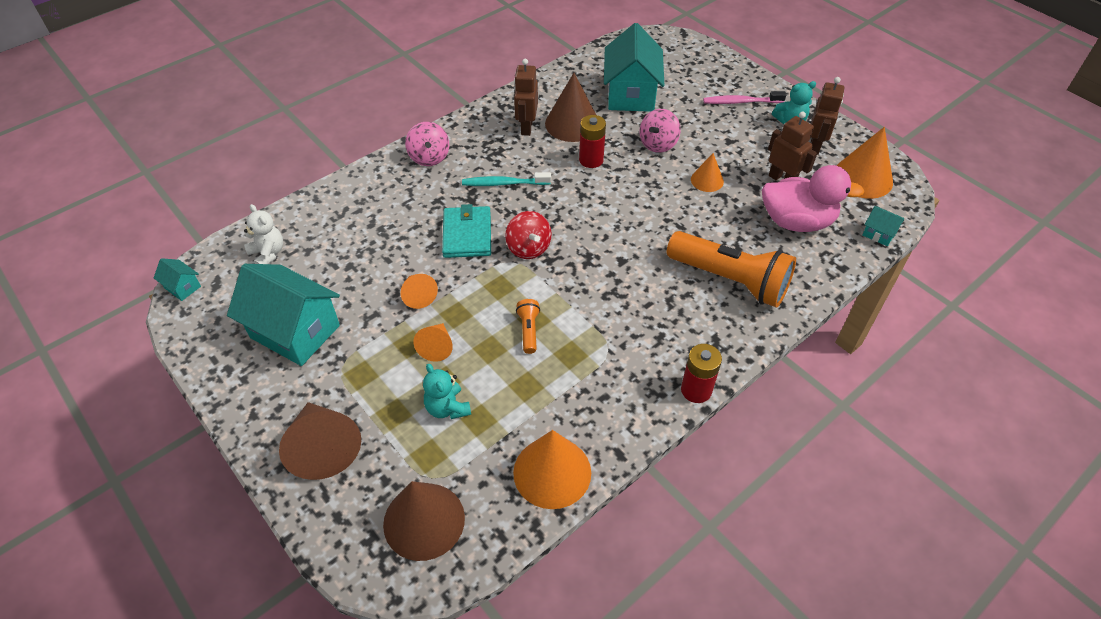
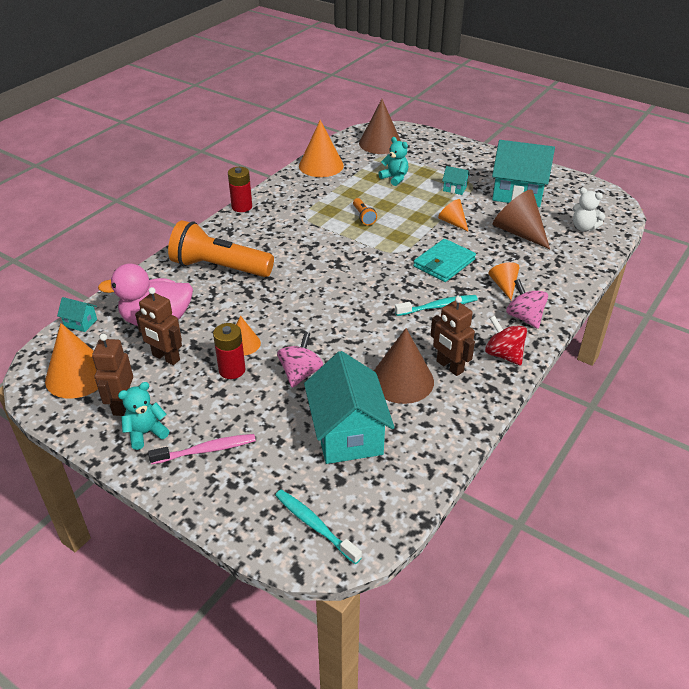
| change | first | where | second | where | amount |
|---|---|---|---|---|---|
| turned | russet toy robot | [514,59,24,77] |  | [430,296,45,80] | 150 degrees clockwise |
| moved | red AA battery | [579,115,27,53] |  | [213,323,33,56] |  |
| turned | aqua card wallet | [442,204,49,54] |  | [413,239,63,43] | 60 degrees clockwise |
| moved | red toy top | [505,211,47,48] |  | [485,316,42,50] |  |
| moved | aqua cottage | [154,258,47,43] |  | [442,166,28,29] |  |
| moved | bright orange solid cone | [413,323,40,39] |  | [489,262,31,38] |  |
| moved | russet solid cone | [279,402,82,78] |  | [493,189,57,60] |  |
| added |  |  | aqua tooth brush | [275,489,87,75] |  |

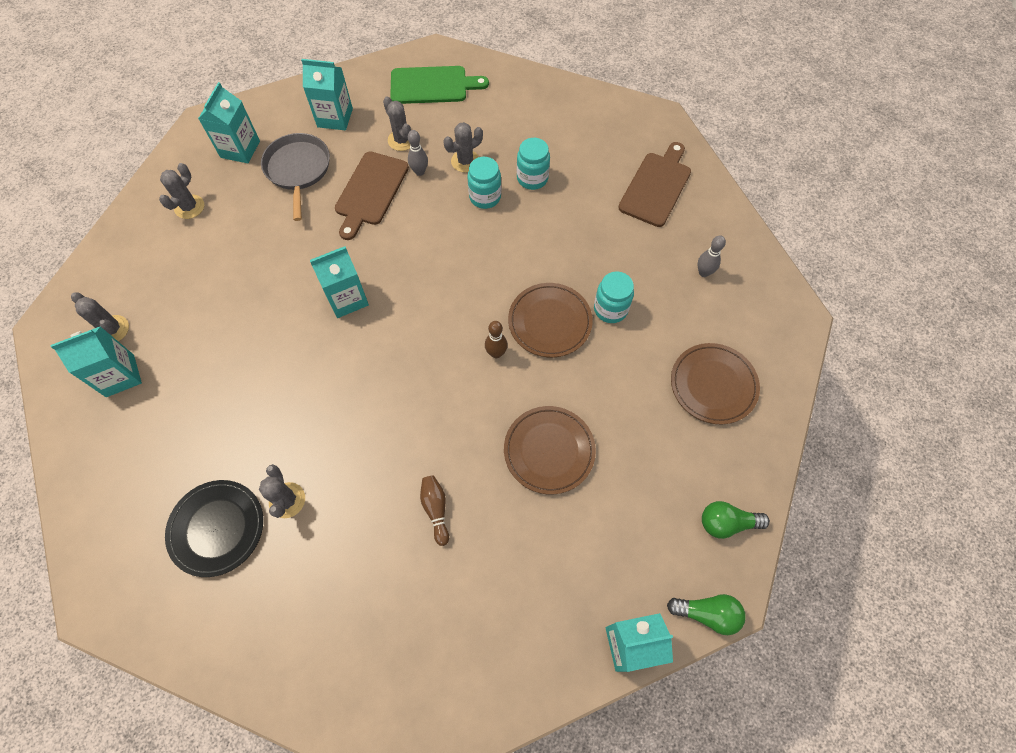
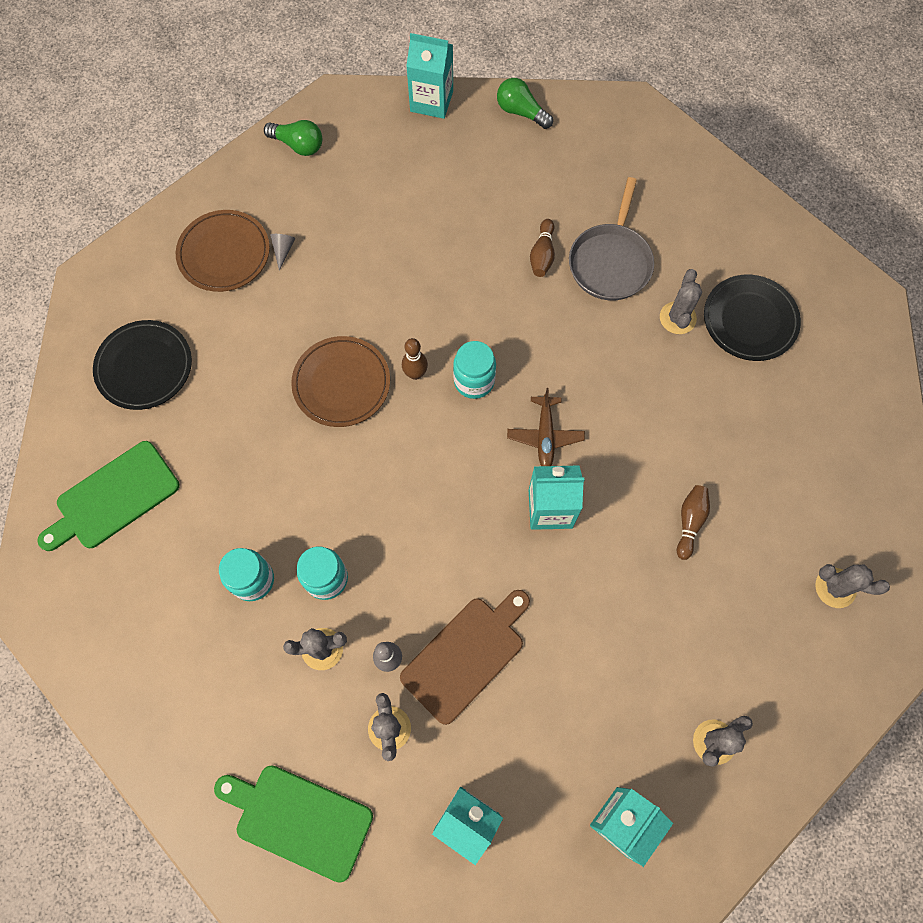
| change | first | where | second | where | amount |
|---|---|---|---|---|---|
| moved | grey frying pan | [261,133,69,88] |  | [569,177,85,123] |  |
| recoloured | russet chopping board | [618,142,73,85] | leaf-green chopping board | [37,441,142,110] |  |
| replaced | grey bowling pin | [697,236,29,41] | jet-black flat dish | [93,320,99,90] |  |
| moved | aqua preserve jar | [594,271,40,52] |  | [453,341,43,58] |  |
| turned | grey saguaro cactus | [71,292,58,49] |  | [815,564,75,44] | 45 degrees counterclockwise |
| removed | aqua carton | [50,326,92,71] |  |  |  |
| removed | russet flat dish | [504,406,92,88] |  |  |  |
| moved | leaf-green lightbulb | [667,594,79,41] |  | [497,78,56,51] |  |
| added |  |  | grey solid cone | [270,234,25,37] |  |
| added |  |  | russet toy plane | [507,388,78,78] |  |
| added |  |  | russet bowling pin | [677,485,33,75] |  |

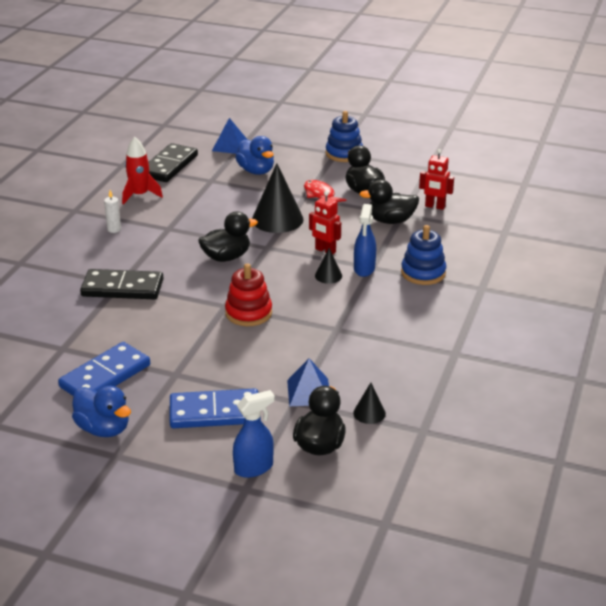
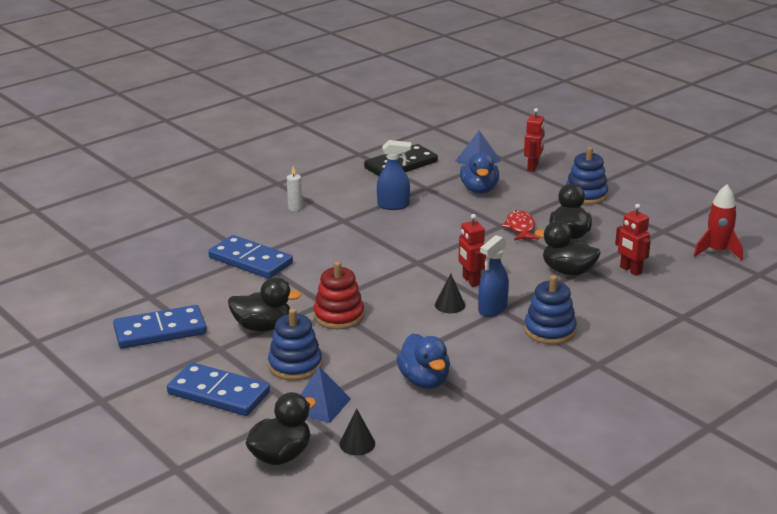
| change | first | where | second | where | amount |
|---|---|---|---|---|---|
| moved | red toy rocket | [122,137,41,68] |  | [694,185,49,76] |  |
| removed | jet-black solid cone | [252,163,52,70] |  |  |  |
| moved | jet-black toy duck | [198,211,60,51] |  | [228,277,73,55] |  |
| recoloured | jet-black domino | [80,269,84,30] | blue domino | [208,235,85,44] |  |
| moved | blue toy duck | [72,386,59,51] |  | [396,334,54,55] |  |
| moved | blue spray cleaner | [233,390,42,88] |  | [377,140,34,70] |  |
| added |  |  | red toy robot | [524,108,21,64] |  |
| added |  |  | blue stacking rings | [268,308,54,73] |  |

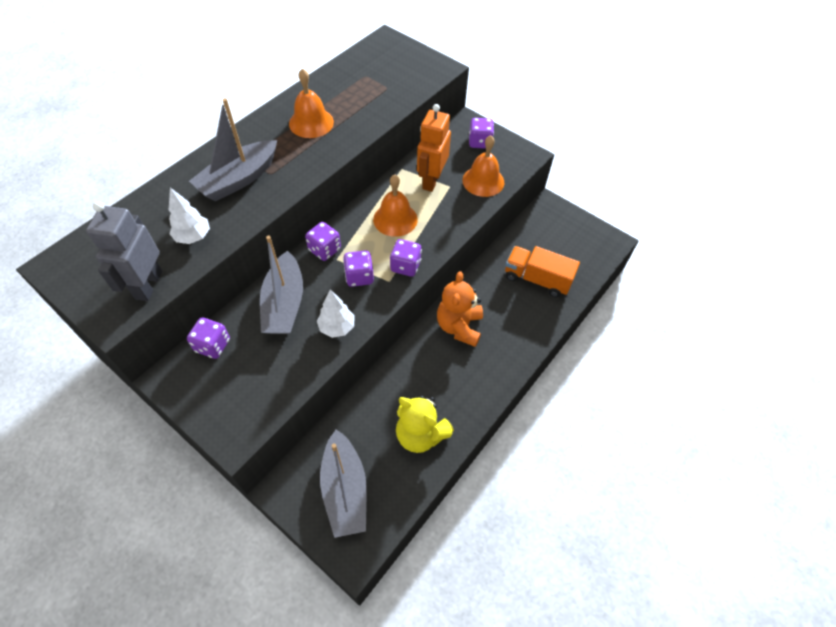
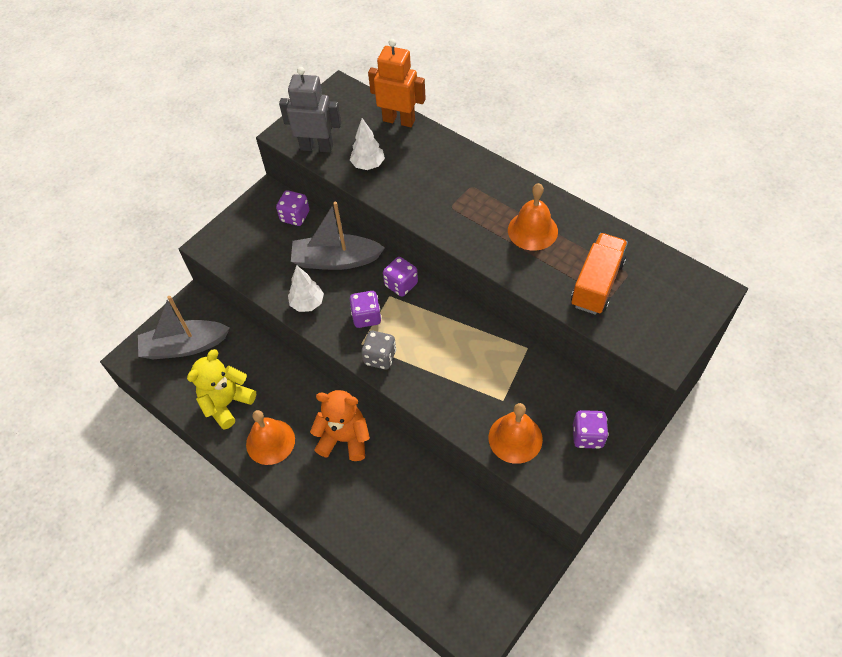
| change | first | where | second | where | amount |
|---|---|---|---|---|---|
| removed | grey boat | [189,98,88,103] |  |  |  |
| moved | bright orange toy robot | [417,104,34,88] |  | [368,39,58,88] |  |
| moved | bright orange bell | [373,174,45,63] |  | [246,410,49,55] |  |
| recoloured | royal purple game die | [390,239,32,38] | grey game die | [361,331,35,38] |  |
| moved | bright orange lorry | [505,246,75,51] |  | [571,233,57,82] |  |

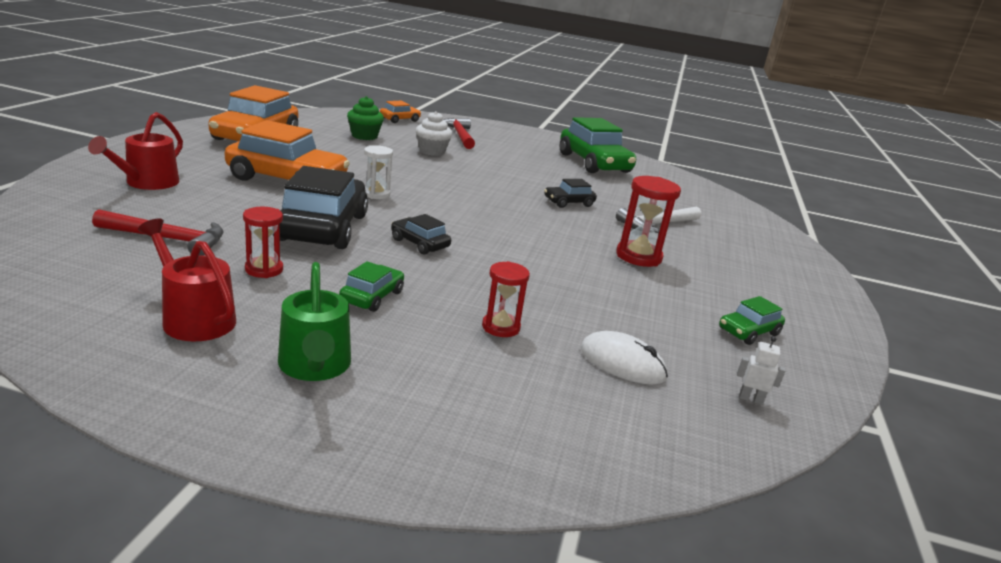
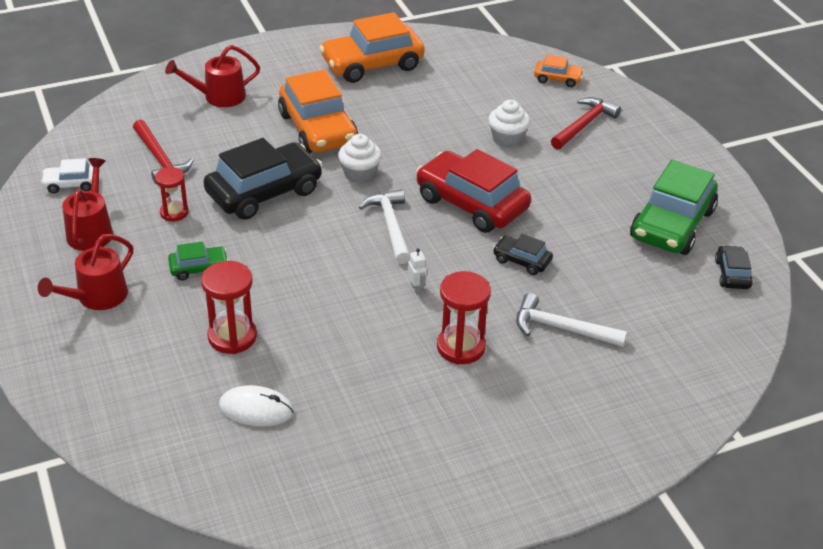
| change | first | where | second | where | amount |
|---|---|---|---|---|---|
| removed | leaf-green muffin | [347,96,37,44] |  |  |  |
| replaced | pure white sandglass | [364,145,29,54] | pure white muffin | [338,134,44,49] |  |
| moved | jet-black automobile | [391,214,60,41] |  | [715,245,38,44] |  |
| resized | red sandglass | [482,261,48,76] |  | [201,261,56,93] | x1.55 |
| recoloured | leaf-green watering pot | [278,262,73,119] | red watering pot | [38,234,95,76] |  |
| removed | leaf-green automobile | [719,296,66,49] |  |  |  |
| turned | pure white mouse | [581,331,87,54] |  | [219,385,75,42] | 75 degrees counterclockwise |
| moved | pure white toy robot | [737,336,48,69] |  | [408,248,19,47] |  |
| added |  |  | red automobile | [416,149,115,84] |  |
| added |  |  | pure white automobile | [41,158,52,35] |  |
| added |  |  | pure white hammer | [359,189,51,75] |  |

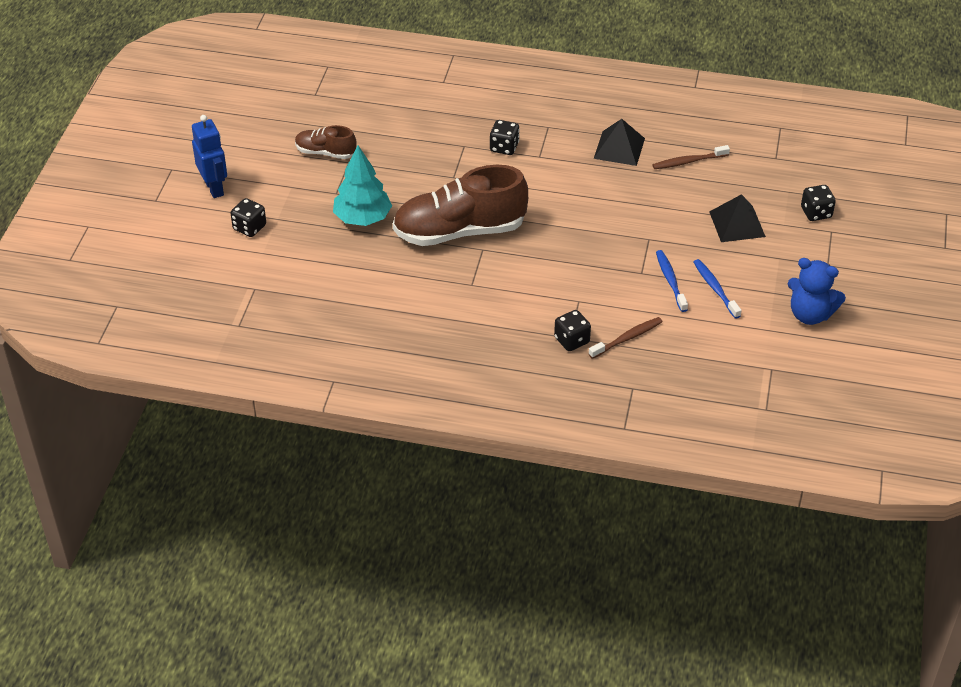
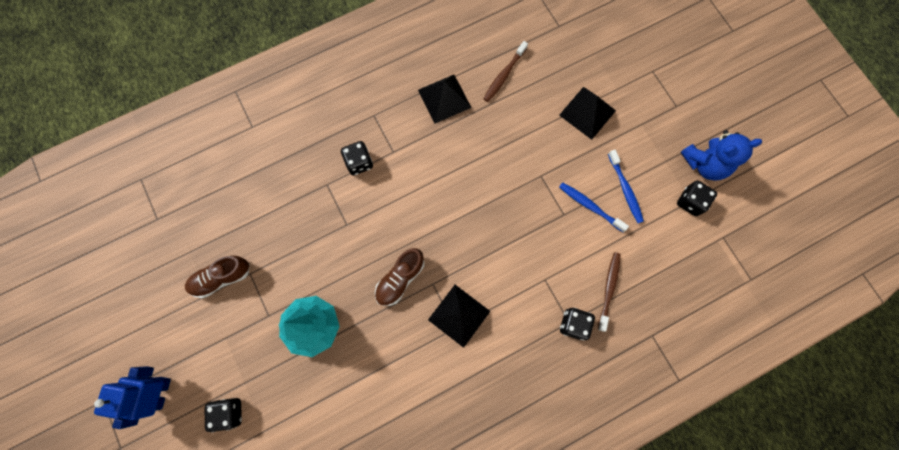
| change | first | where | second | where | amount |
|---|---|---|---|---|---|
| turned | blue toy robot | [192,115,35,83] |  | [94,366,77,63] | 105 degrees counterclockwise |
| resized | russet sneaker | [393,165,135,81] |  | [375,248,49,58] | x0.50 |
| moved | jet-black game die | [801,185,35,36] |  | [677,181,40,35] |  |
| turned | blue tooth brush | [693,259,49,60] |  | [608,150,36,73] | 135 degrees counterclockwise |
| added |  |  | jet-black pyramid | [428,285,62,63] |  |

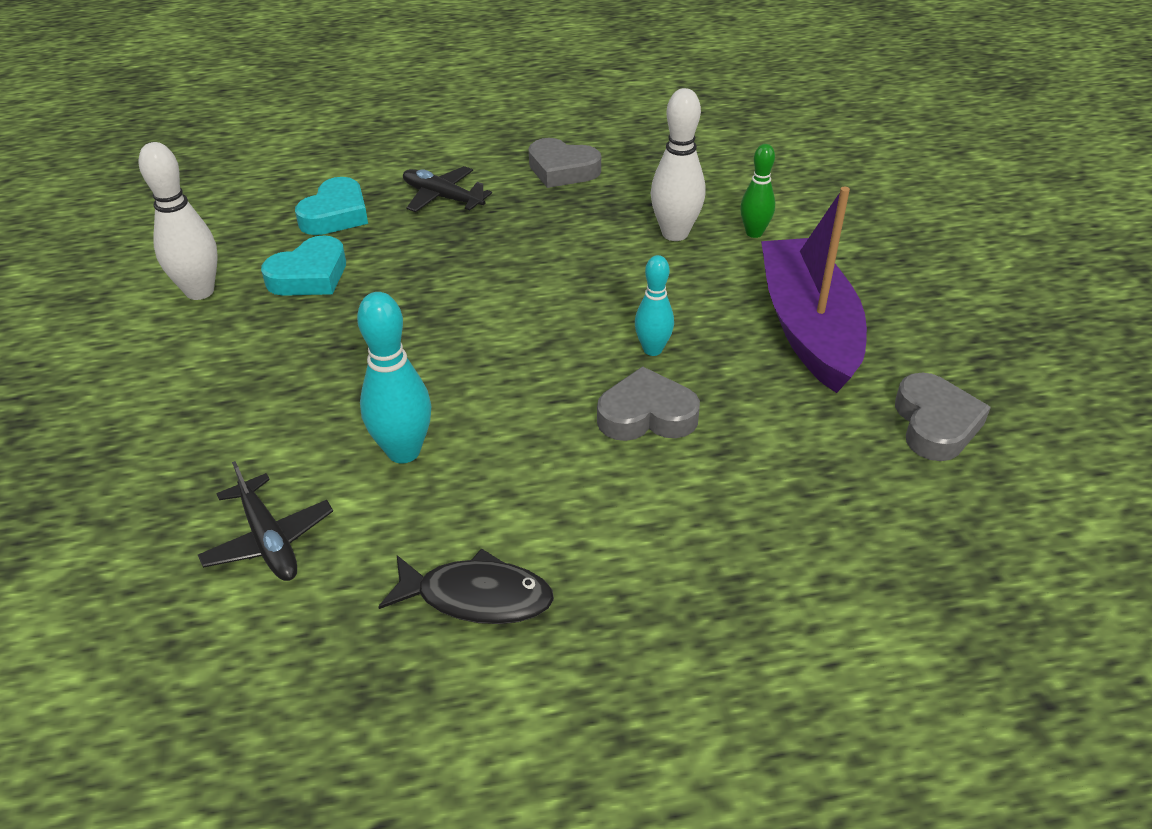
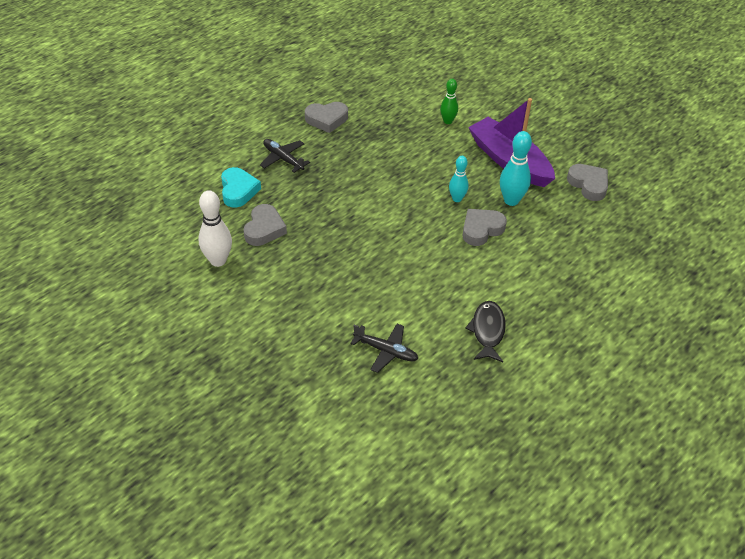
| change | first | where | second | where | amount |
|---|---|---|---|---|---|
| removed | pure white bowling pin | [651,88,54,153] |  |  |  |
| turned | jet-black toy plane | [403,166,89,46] |  | [260,139,50,34] | 45 degrees clockwise |
| recoloured | aqua heart | [261,235,85,61] | grey heart | [244,204,43,42] |  |
| moved | aqua bowling pin | [357,292,74,171] |  | [500,131,32,75] |  |
| turned | jet-black toy fish | [378,548,176,76] |  | [465,301,41,61] | 60 degrees counterclockwise |

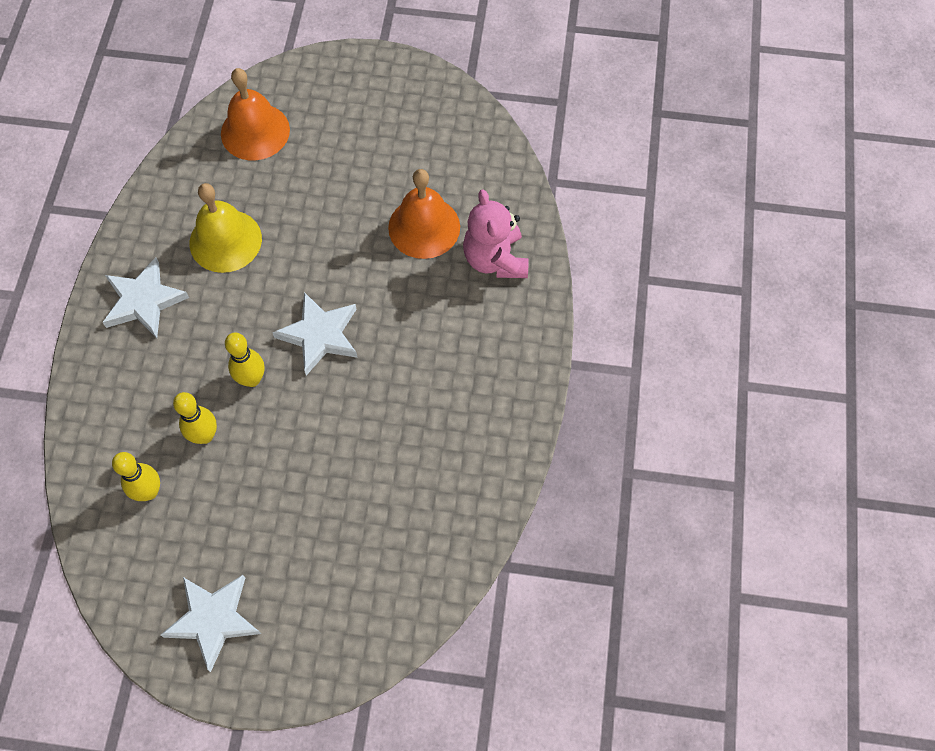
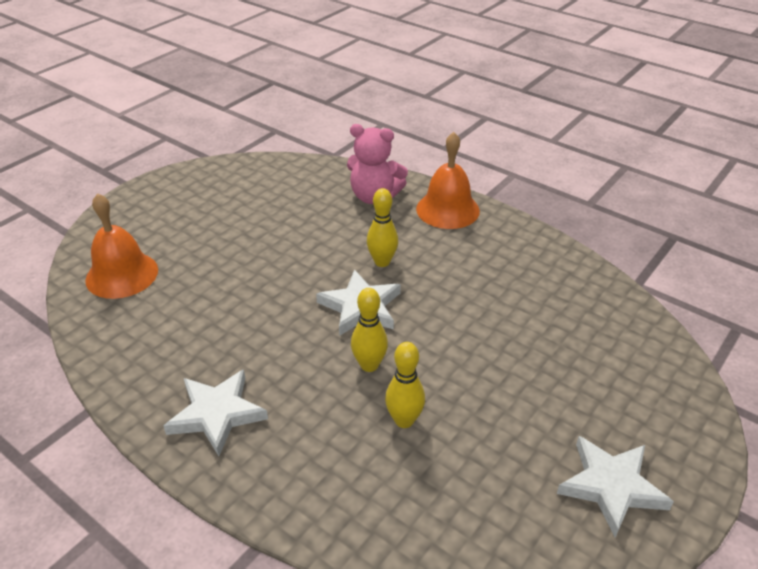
| change | first | where | second | where | amount |
|---|---|---|---|---|---|
| moved | bright orange bell | [388,169,72,90] |  | [416,132,64,97] |  |
| removed | golden bell | [190,183,72,90] |  |  |  |
| moved | golden bowling pin | [112,452,48,49] |  | [367,188,31,79] |  |

